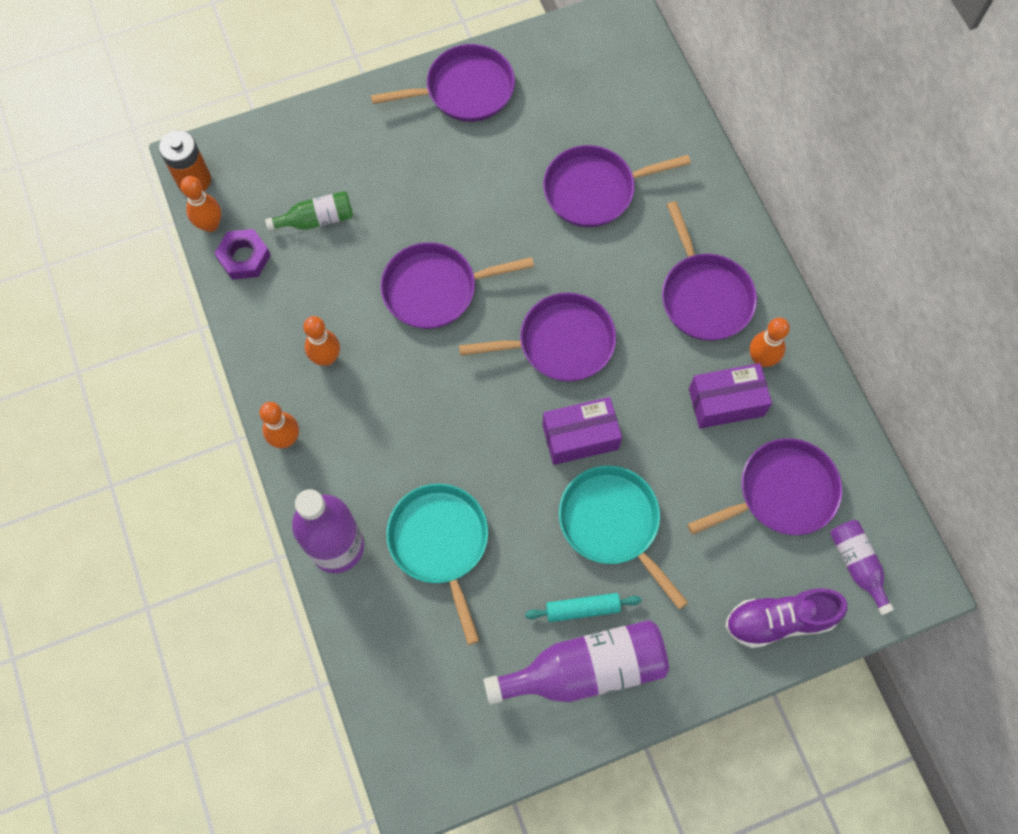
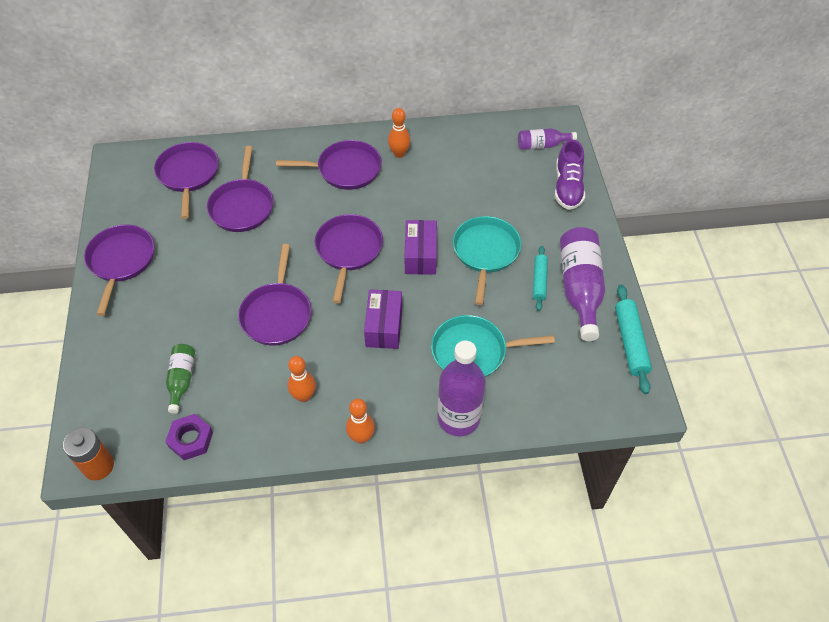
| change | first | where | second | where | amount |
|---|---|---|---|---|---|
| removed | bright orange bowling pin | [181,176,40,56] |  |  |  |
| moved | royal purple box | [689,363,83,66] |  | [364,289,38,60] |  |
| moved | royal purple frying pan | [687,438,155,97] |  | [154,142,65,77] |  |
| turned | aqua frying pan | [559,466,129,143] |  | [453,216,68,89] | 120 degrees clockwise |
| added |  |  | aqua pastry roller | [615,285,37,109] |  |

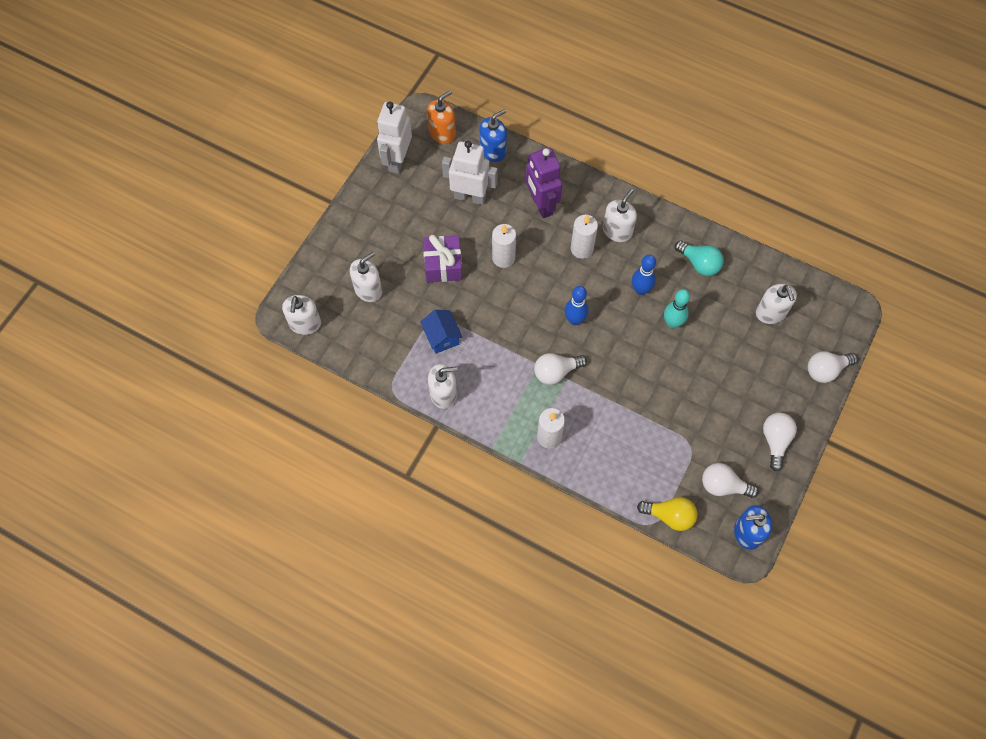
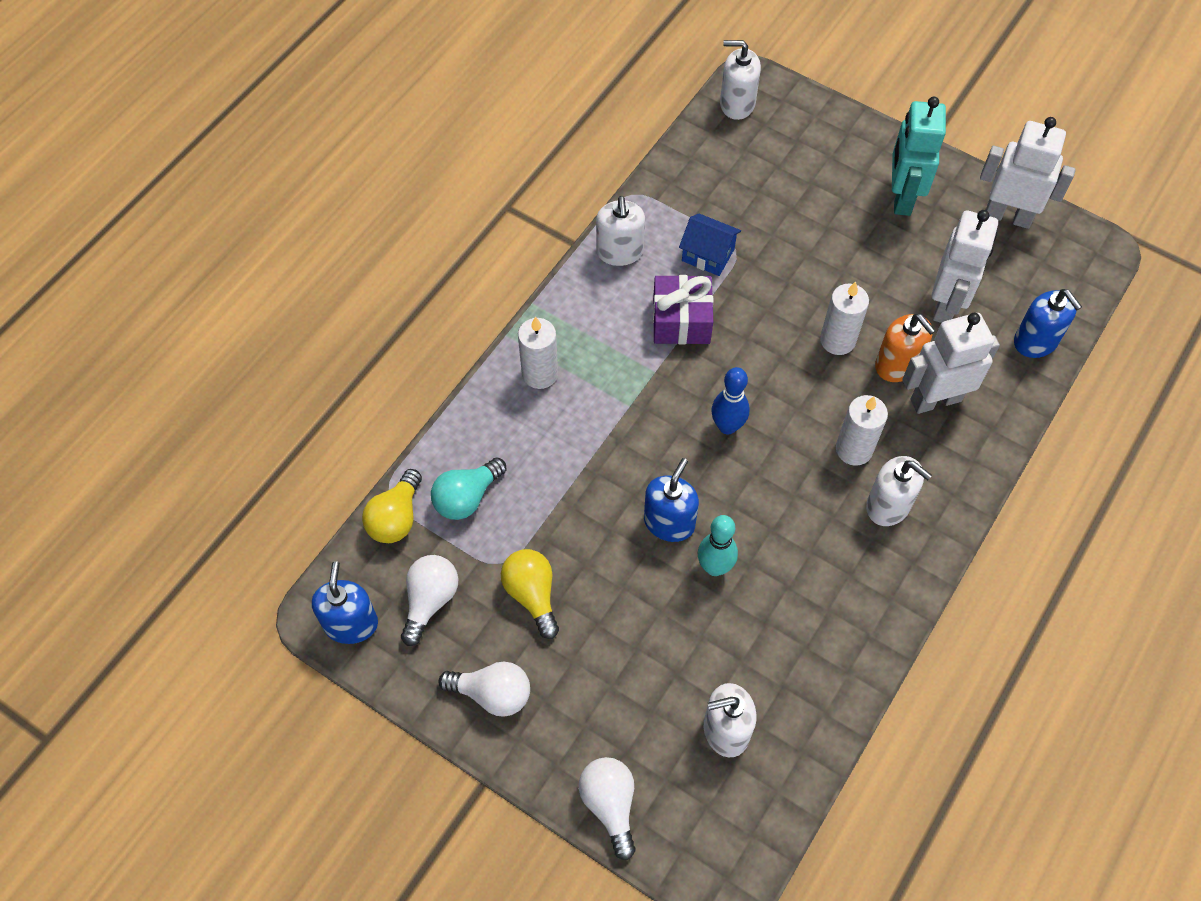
| change | first | where | second | where | amount |
|---|---|---|---|---|---|
| moved | bright orange soap dispenser | [427,90,29,54] |  | [875,314,61,68] |  |
| recoloured | royal purple toy robot | [526,147,36,71] | pure white toy robot | [902,313,98,101] |  |
| moved | royal purple wrapped gift | [423,235,39,48] |  | [653,275,61,69] |  |
| moved | aqua lightbulb | [675,241,49,35] |  | [431,457,75,63] |  |
| removed | pure white soap dispenser | [350,252,32,50] |  |  |  |
| removed | blue bowling pin | [632,255,24,40] |  |  |  |
| turned | blue cottage | [420,310,42,44] |  | [679,213,62,63] | 45 degrees clockwise |
| removed | pure white lightbulb | [534,353,53,32] |  |  |  |
| added |  |  | aqua toy robot | [892,97,54,119] |  |
| added |  |  | blue soap dispenser | [644,458,55,84] |  |
| added |  |  | golden lightbulb | [501,549,58,90] |  |

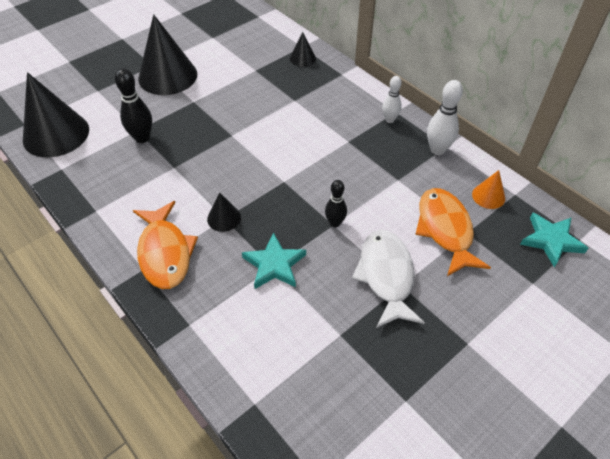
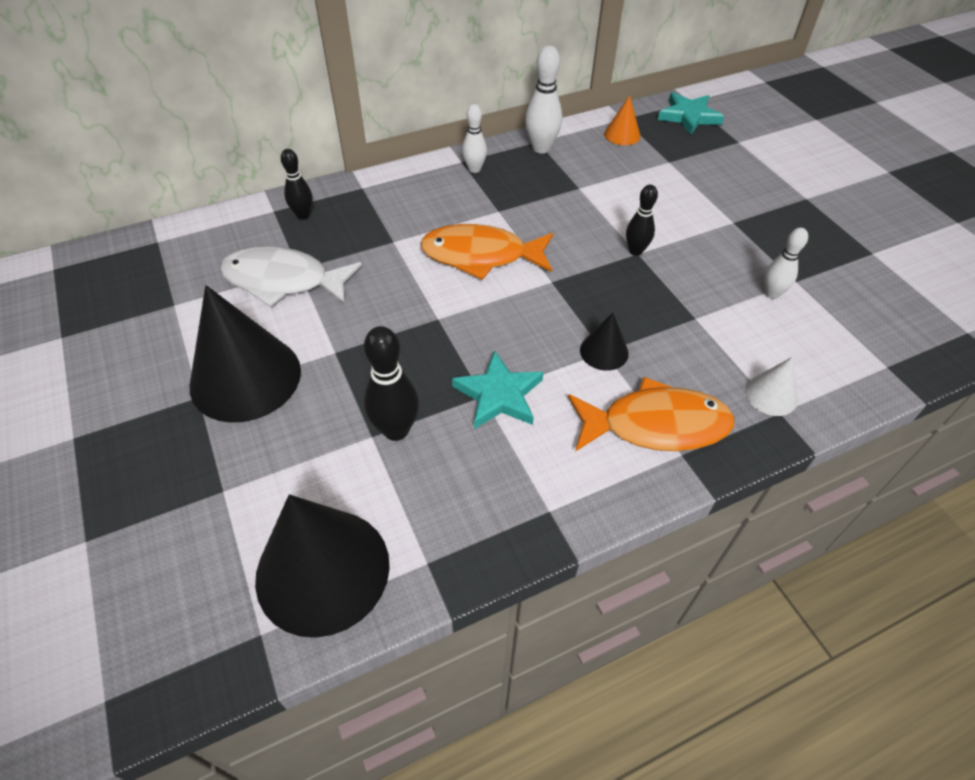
| change | first | where | second | where | amount |
|---|---|---|---|---|---|
| replaced | jet-black solid cone | [290,32,26,35] | jet-black bowling pin | [281,149,31,71] |  |
| moved | bright orange toy fish | [415,188,76,88] |  | [420,224,133,56] |  |
| moved | pure white toy fish | [352,229,73,99] |  | [220,246,142,61] |  |
| moved | aqua five-pointed star | [242,233,64,56] |  | [452,350,92,79] |  |
| added |  |  | pure white bowling pin | [764,228,44,71] |  |
| added |  |  | pure white solid cone | [745,357,52,59] |  |

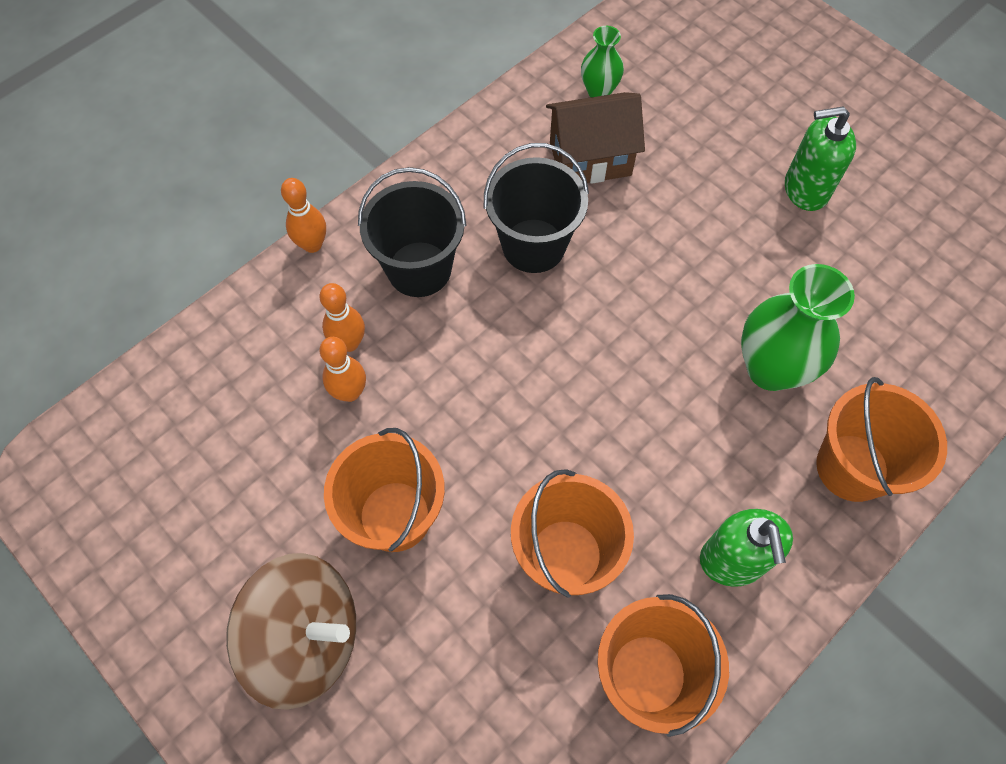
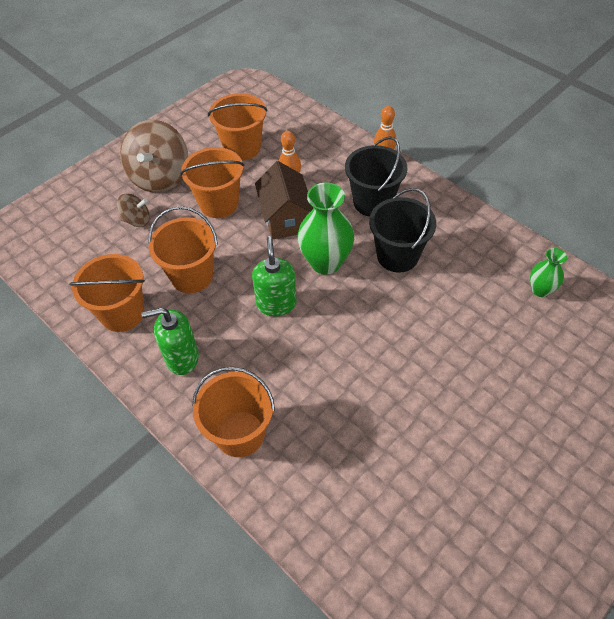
| change | first | where | second | where | amount |
|---|---|---|---|---|---|
| moved | russet cottage | [546,92,99,92] |  | [255,161,58,78] |  |
| moved | leaf-green soap dispenser | [785,106,71,105] |  | [252,236,45,80] |  |
| moved | leaf-green vase | [741,264,114,127] |  | [297,183,57,92] |  |
| removed | bright orange bowling pin | [319,283,46,69] |  |  |  |
| added |  |  | bright orange pail | [208,93,59,68] |  |
| added |  |  | russet toy top | [117,194,33,33] |  |

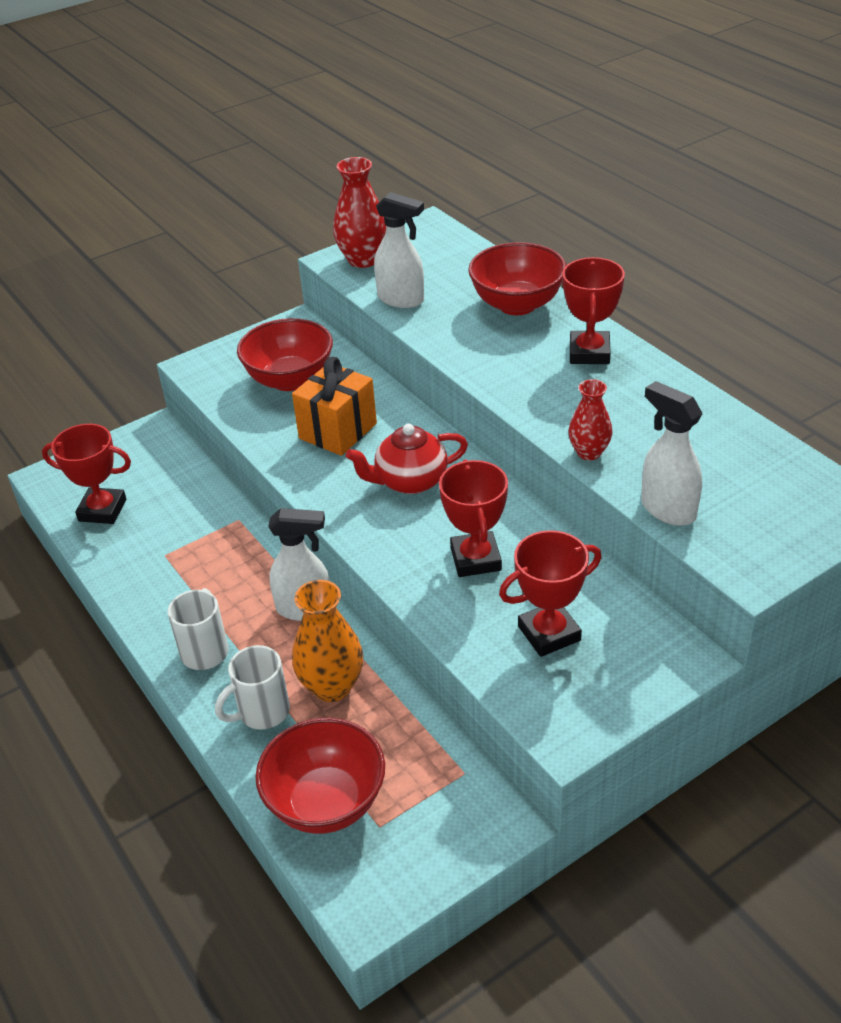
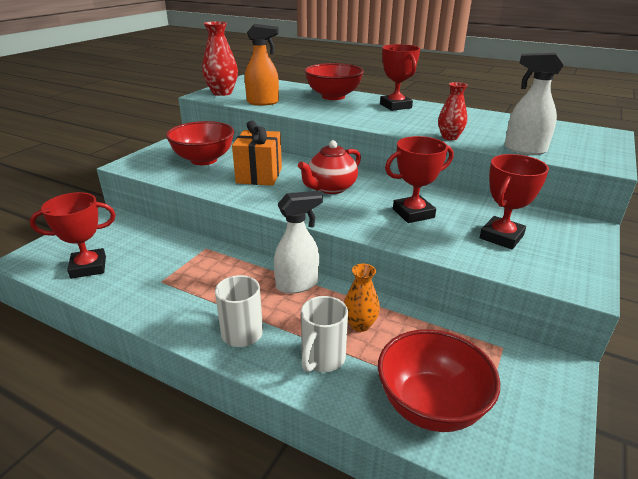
| change | first | where | second | where | amount |
|---|---|---|---|---|---|
| recoloured | pure white spray cleaner | [374,192,50,116] | bright orange spray cleaner | [245,24,34,82] |  |
| turned | red trophy | [439,459,69,118] |  | [385,136,68,87] | 75 degrees counterclockwise |
| resized | bright orange vase | [292,580,71,122] |  | [344,264,36,68] | x0.63 |

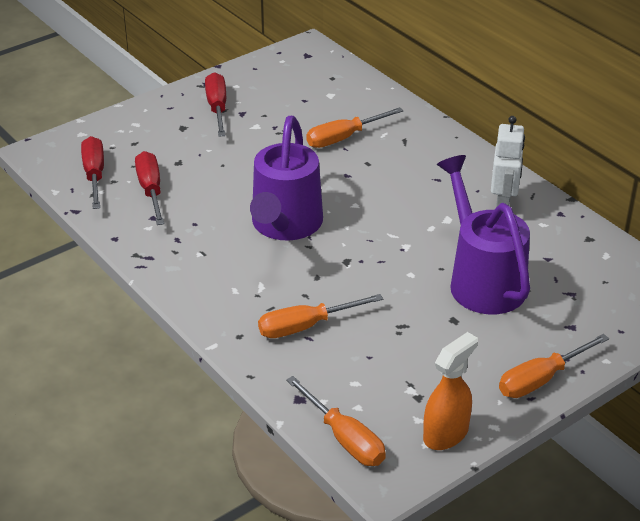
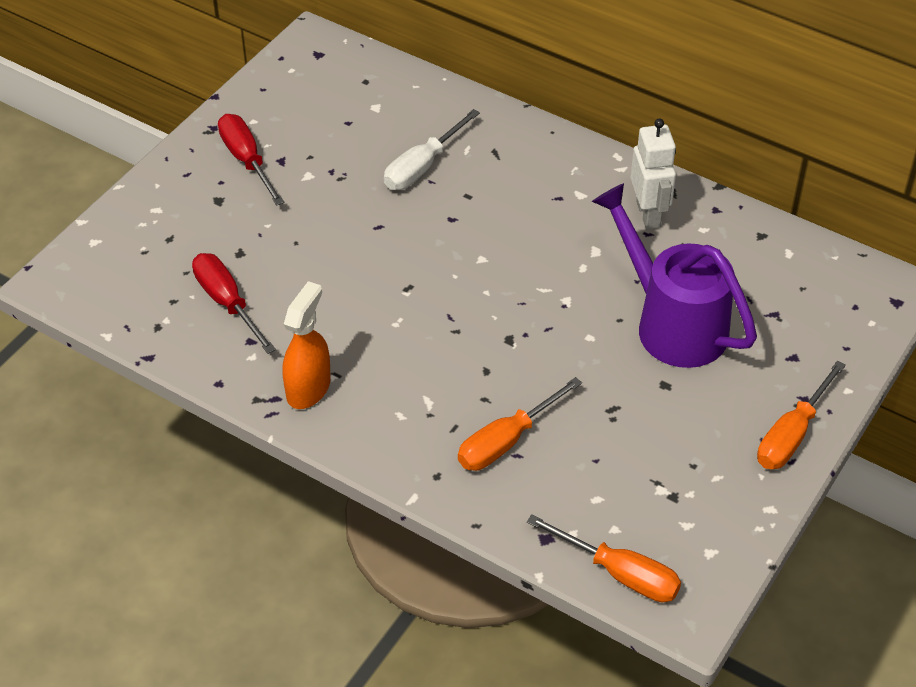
| change | first | where | second | where | amount |
|---|---|---|---|---|---|
| recoloured | bright orange flat screwdriver | [306,107,98,41] | pure white flat screwdriver | [384,109,96,81] |  |
| removed | royal purple watering pot | [250,116,73,125] |  |  |  |
| removed | red flat screwdriver | [81,136,23,73] |  |  |  |
| moved | bright orange spray cleaner | [423,332,55,118] |  | [282,281,49,128] |  |

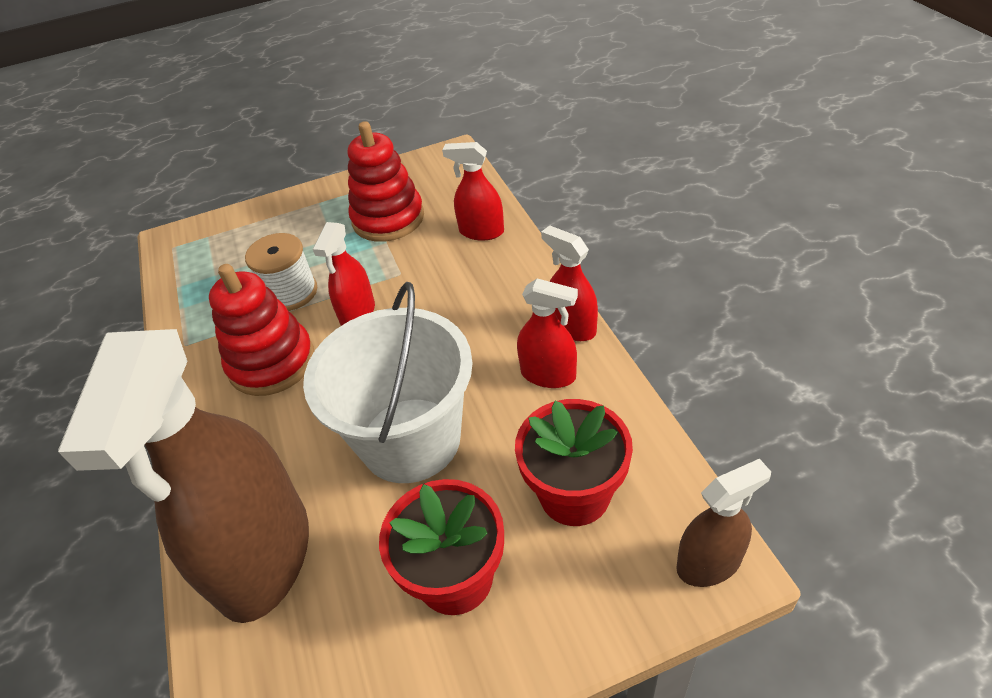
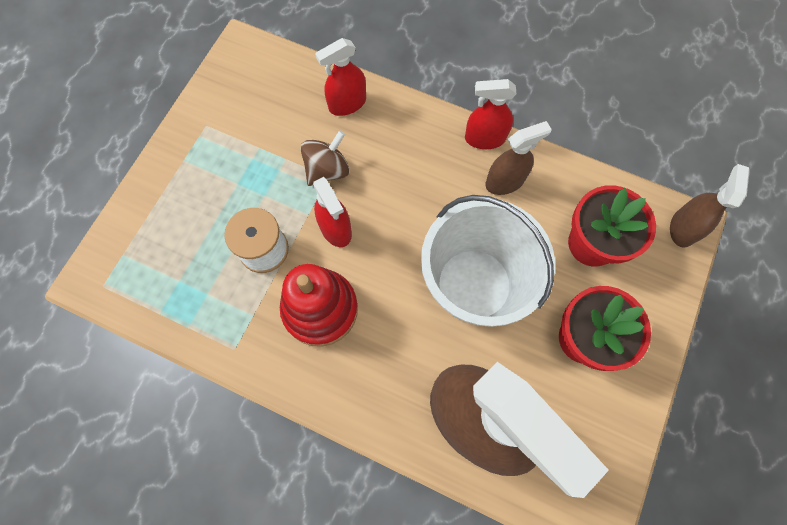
| change | first | where | second | where | amount |
|---|---|---|---|---|---|
| removed | red stacking rings | [348,121,76,121] |  |  |  |
| recoloured | red spray cleaner | [517,278,61,110] | russet spray cleaner | [485,121,67,74] |  |
| added |  |  | russet toy top | [301,131,48,55] |  |

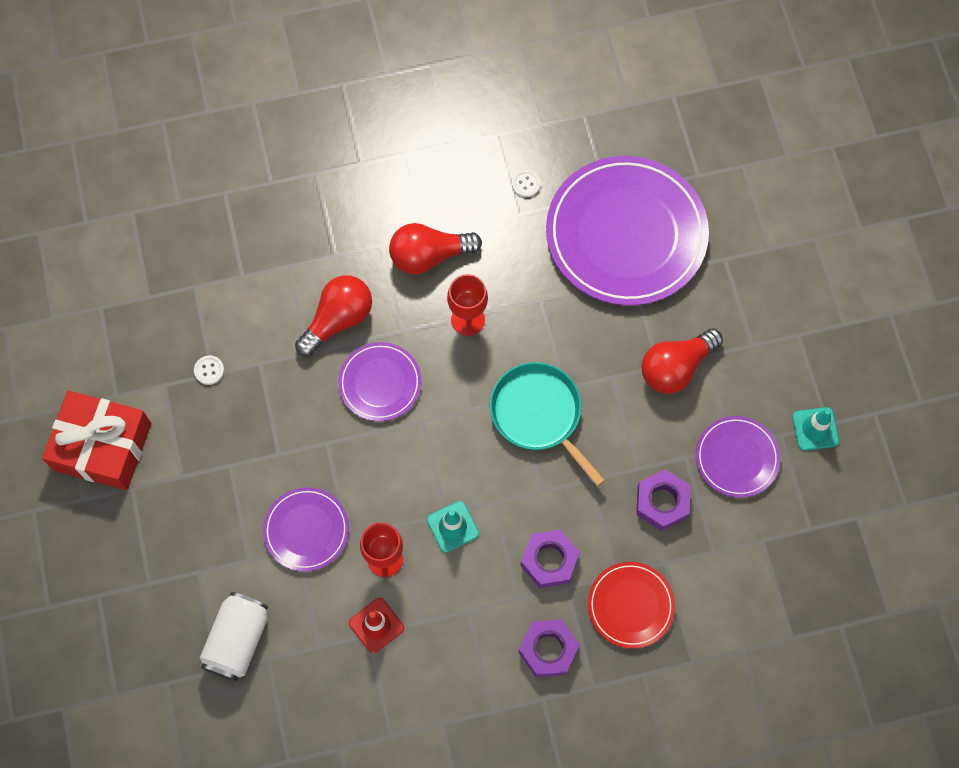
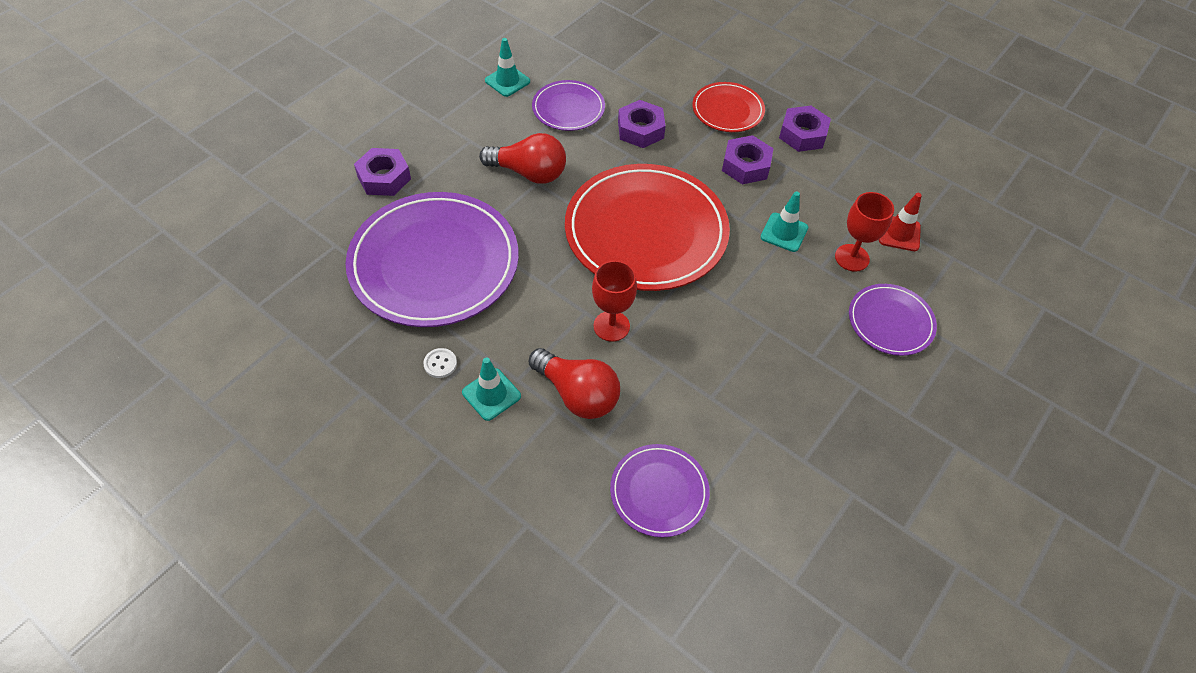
| change | first | where | second | where | amount |
|---|---|---|---|---|---|
| removed | red lightbulb | [295,275,77,82] |  |  |  |
| moved | royal purple flat dish | [338,342,83,79] |  | [610,444,100,94] |  |
| removed | pure white sewing button | [194,355,30,30] |  |  |  |
| replaced | aqua frying pan | [490,362,115,124] | red flat dish | [565,164,165,127] |  |
| removed | red wrapped gift | [42,391,109,99] |  |  |  |
| removed | pure white soda can | [200,592,68,90] |  |  |  |
| added |  |  | royal purple hexagon nut | [354,148,57,48] |  |
| added |  |  | aqua traffic cone | [462,357,59,64] |  |

